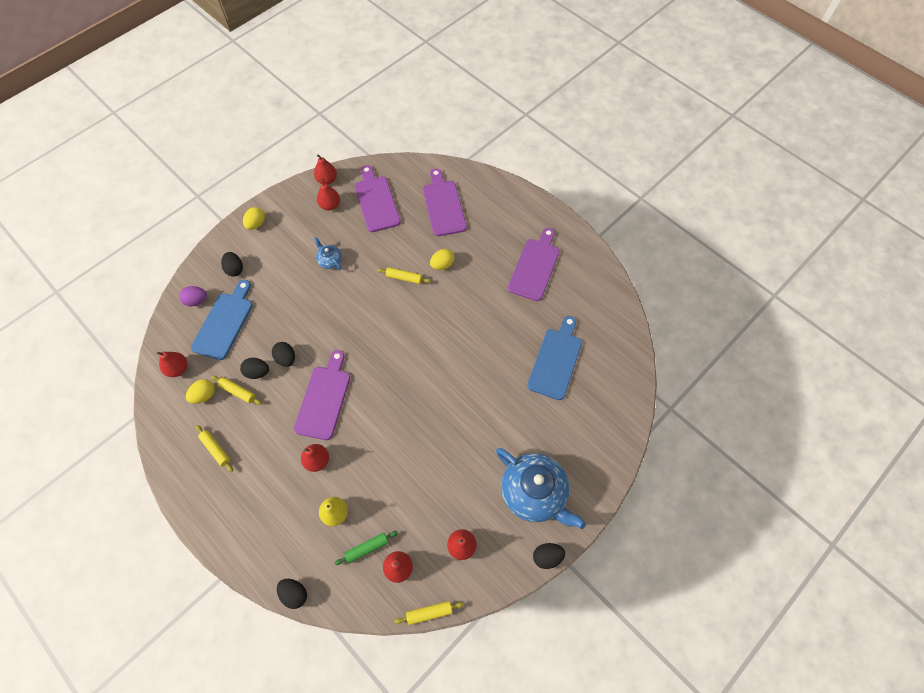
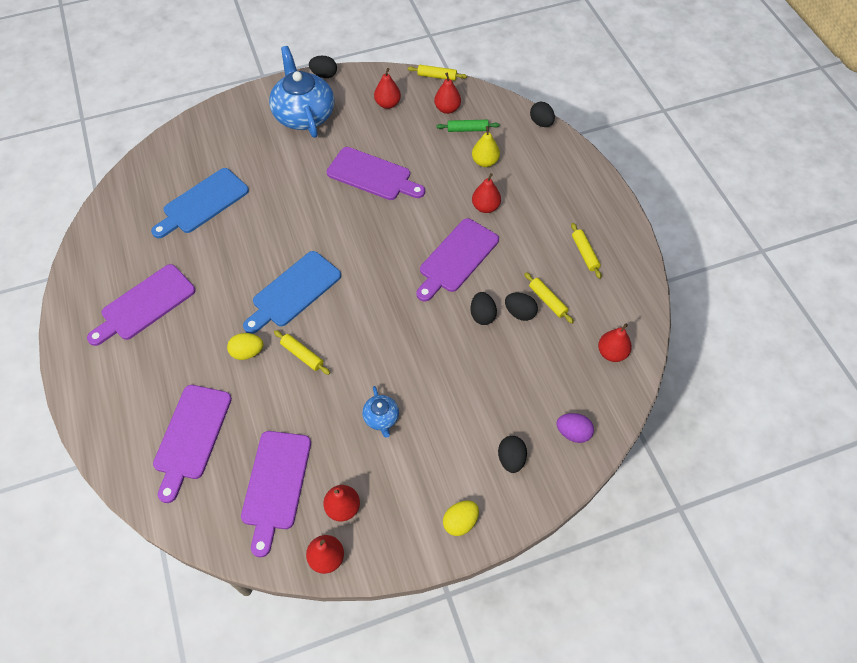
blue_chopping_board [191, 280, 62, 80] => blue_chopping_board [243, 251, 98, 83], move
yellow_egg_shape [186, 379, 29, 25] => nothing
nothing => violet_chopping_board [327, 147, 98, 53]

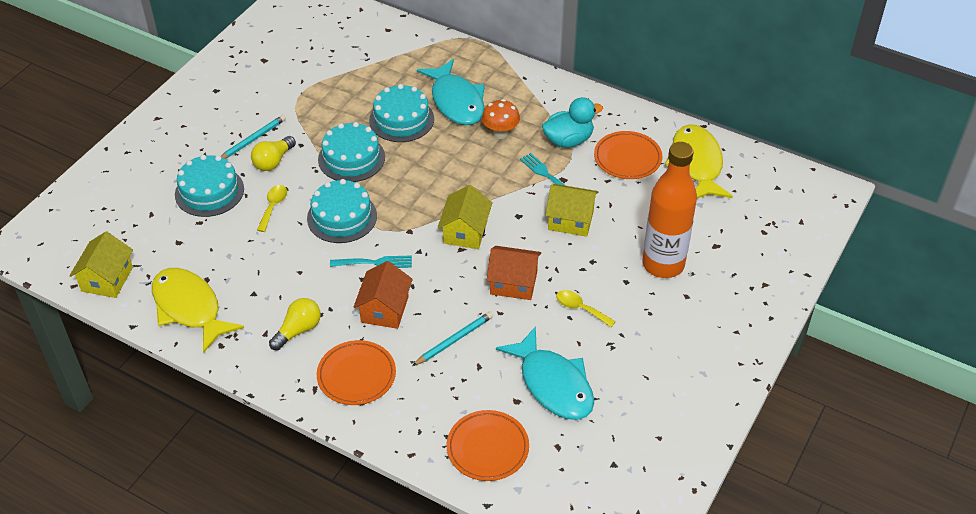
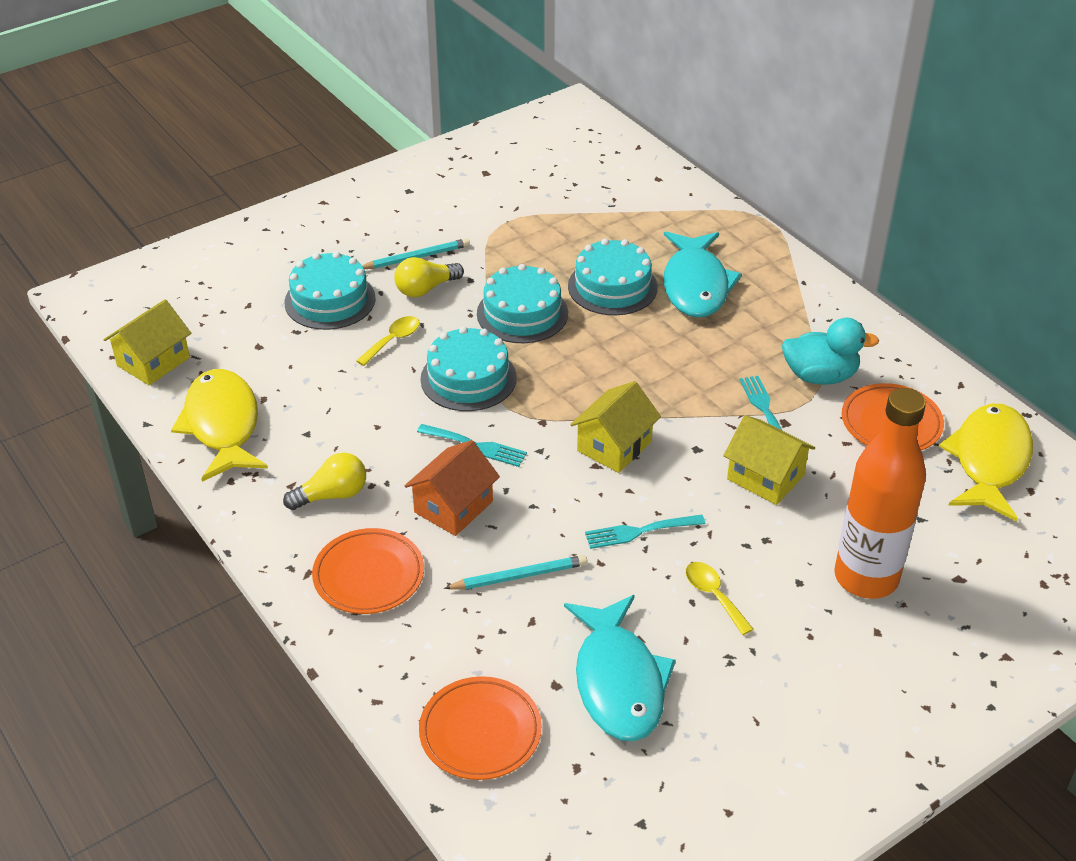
bright_orange_toadstool [482, 99, 38, 40] => nothing
bright_orange_toy_house [486, 246, 55, 54] => aqua_fork [585, 515, 120, 34]

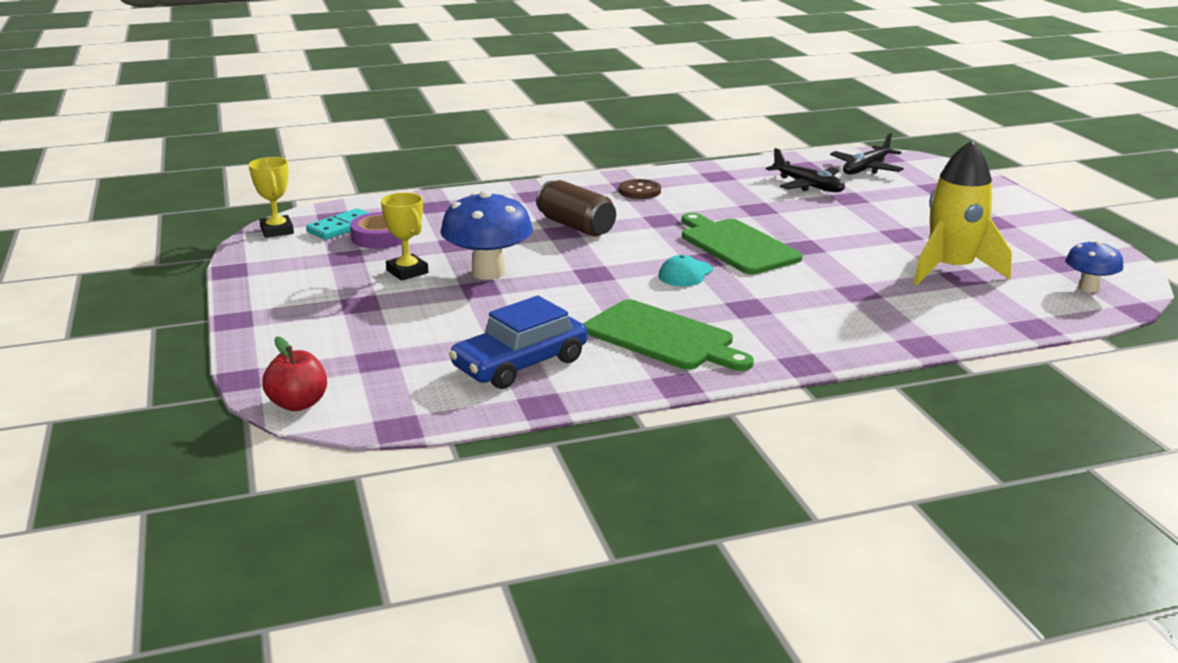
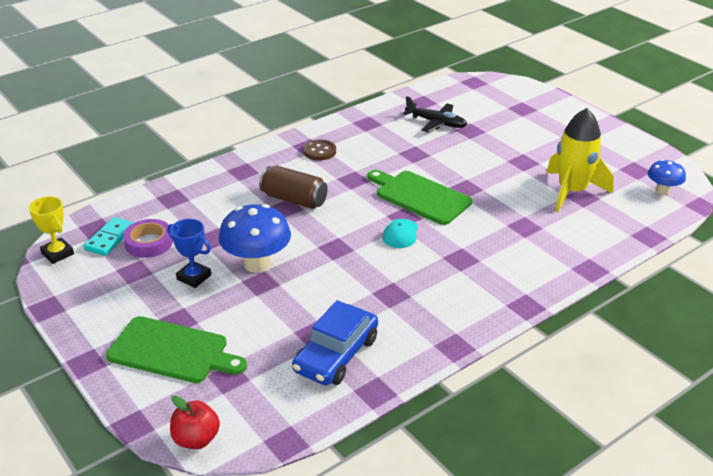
ebony_aeroplane [830, 133, 74, 41] => nothing
yellow_trophy [381, 192, 47, 89] => blue_trophy [167, 219, 44, 69]
green_chopping_board [584, 299, 170, 72] => green_chopping_board [106, 316, 141, 67], move

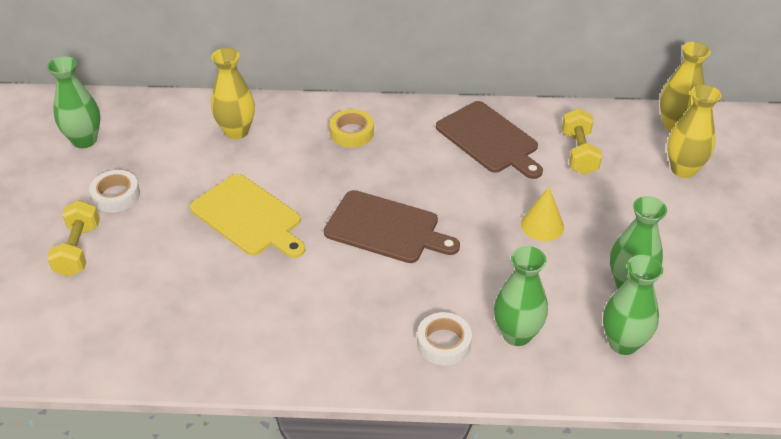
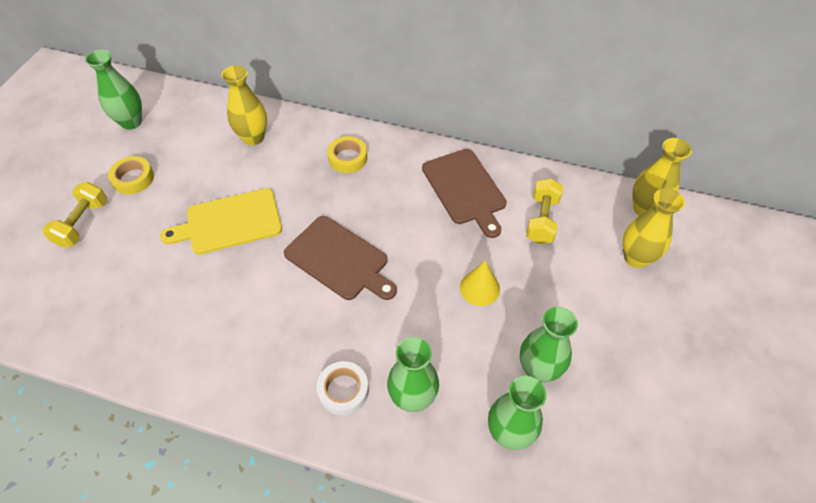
pure_white_roll_of_tape [89, 170, 51, 43] => yellow_roll_of_tape [108, 156, 46, 38]
yellow_chopping_board [190, 174, 115, 84] => yellow_chopping_board [160, 188, 122, 66], 105 degrees clockwise

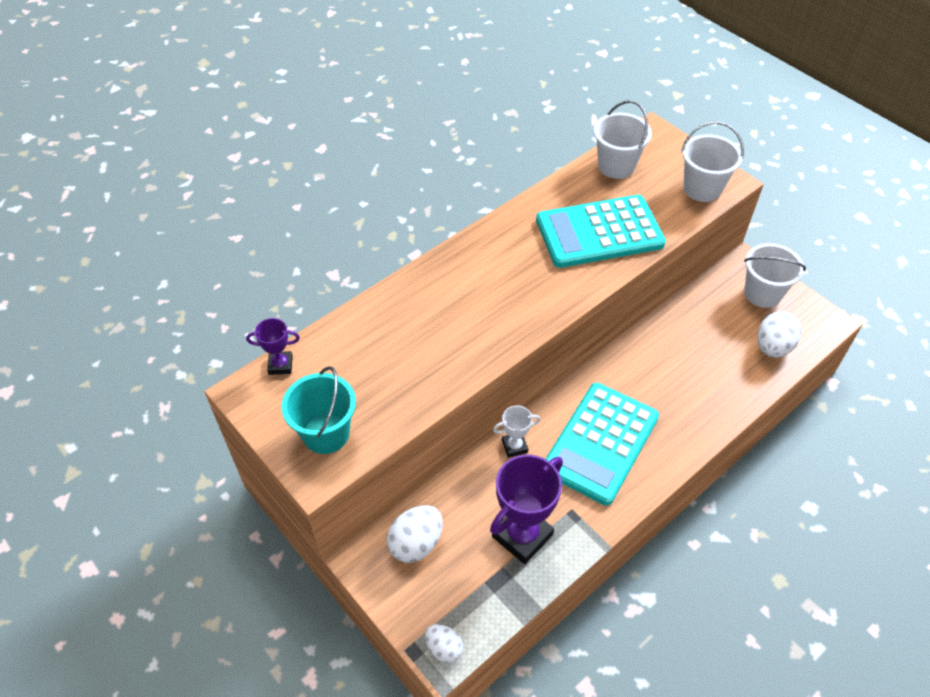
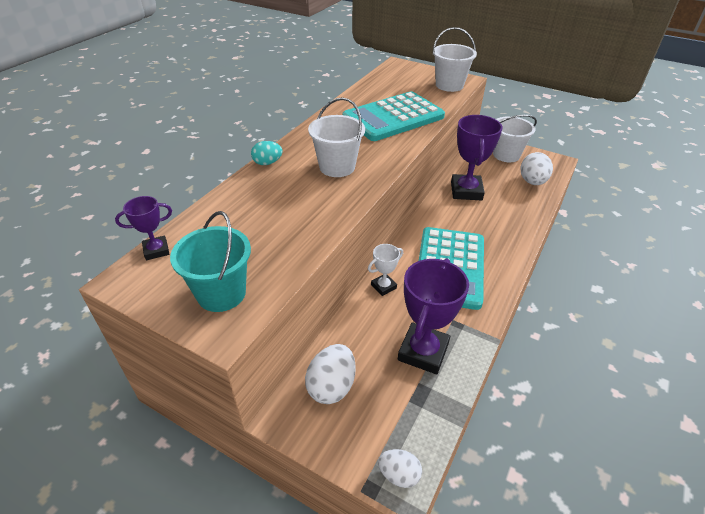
pure_white_sand_bucket [594, 100, 58, 79] => pure_white_sand_bucket [308, 97, 57, 80], move
nothing => violet_trophy [451, 115, 52, 85]
nothing => aqua_egg_shape [251, 141, 32, 24]

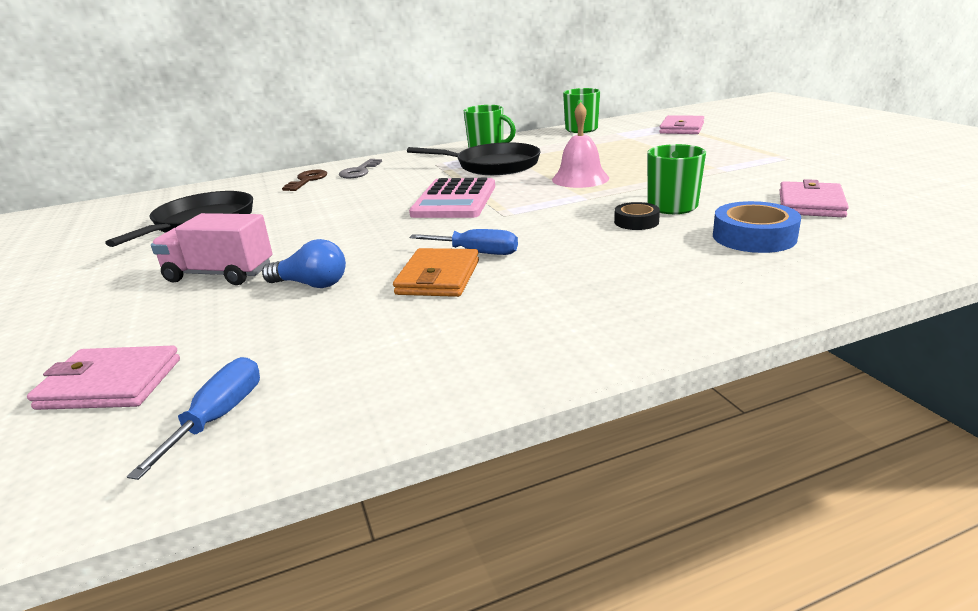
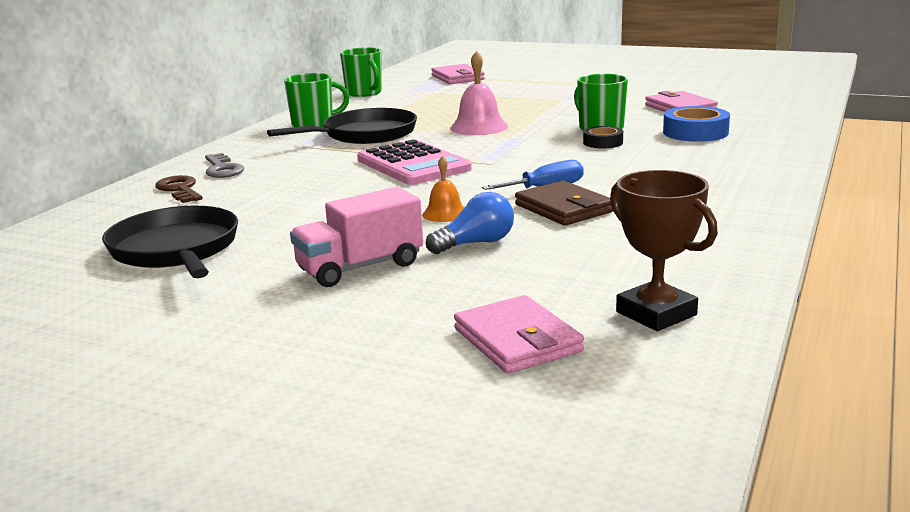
bright_orange_wallet [393, 248, 86, 49] => brown_wallet [515, 180, 98, 46]
rose-pink_wallet [27, 346, 153, 64] => rose-pink_wallet [454, 295, 130, 79], 75 degrees counterclockwise
blue_flat_screwdriver [127, 357, 133, 123] => brown_trophy [610, 170, 108, 161]
nothing => bright_orange_bell [422, 156, 42, 66]

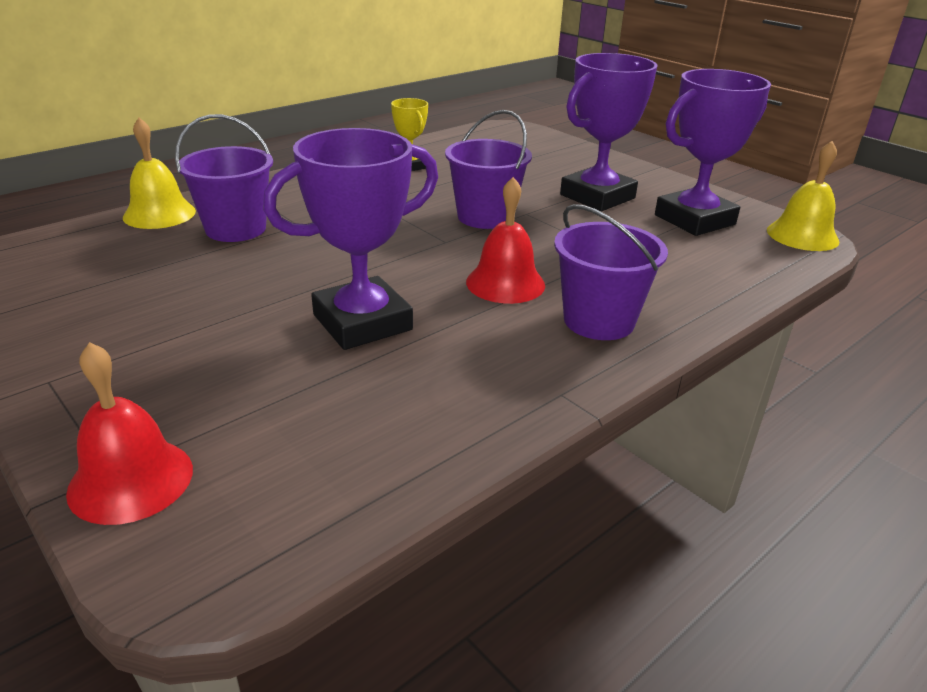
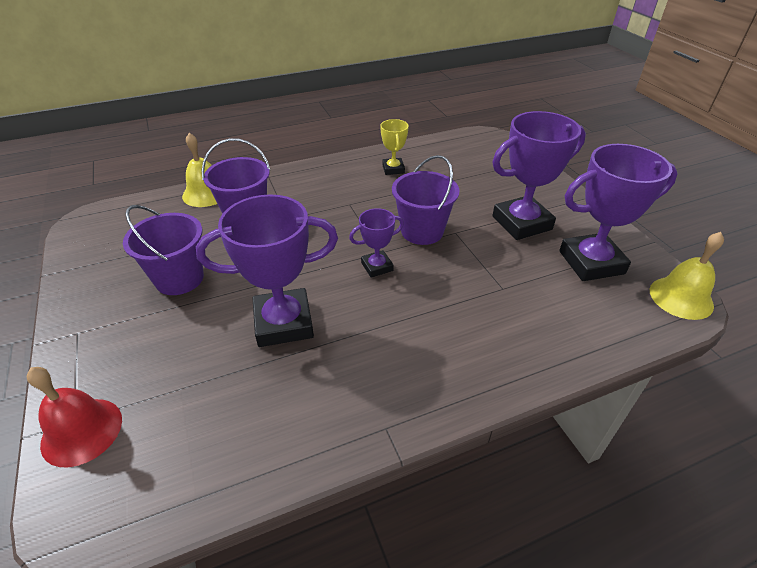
crimson_bell [466, 177, 79, 127] => nothing
violet_sand_bucket [554, 204, 114, 136] => violet_sand_bucket [123, 205, 81, 90], move
nothing => violet_trophy [349, 208, 55, 70]

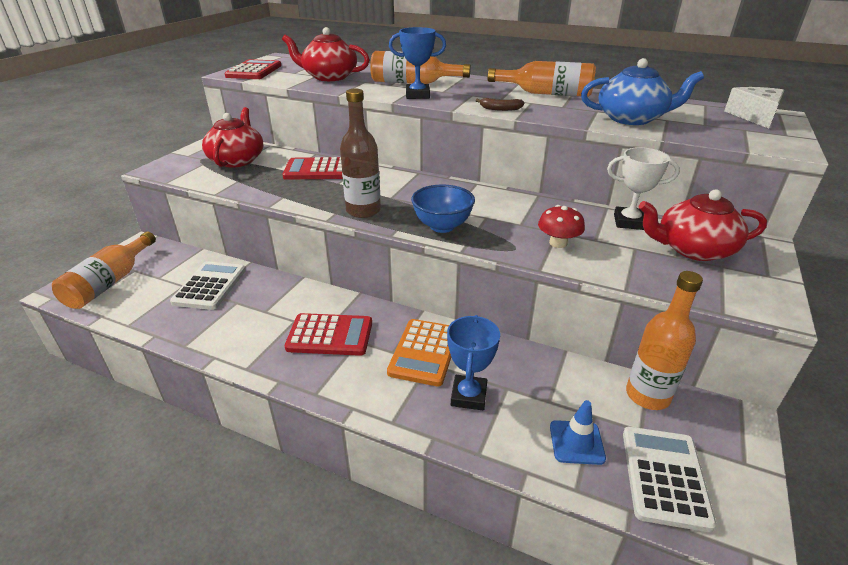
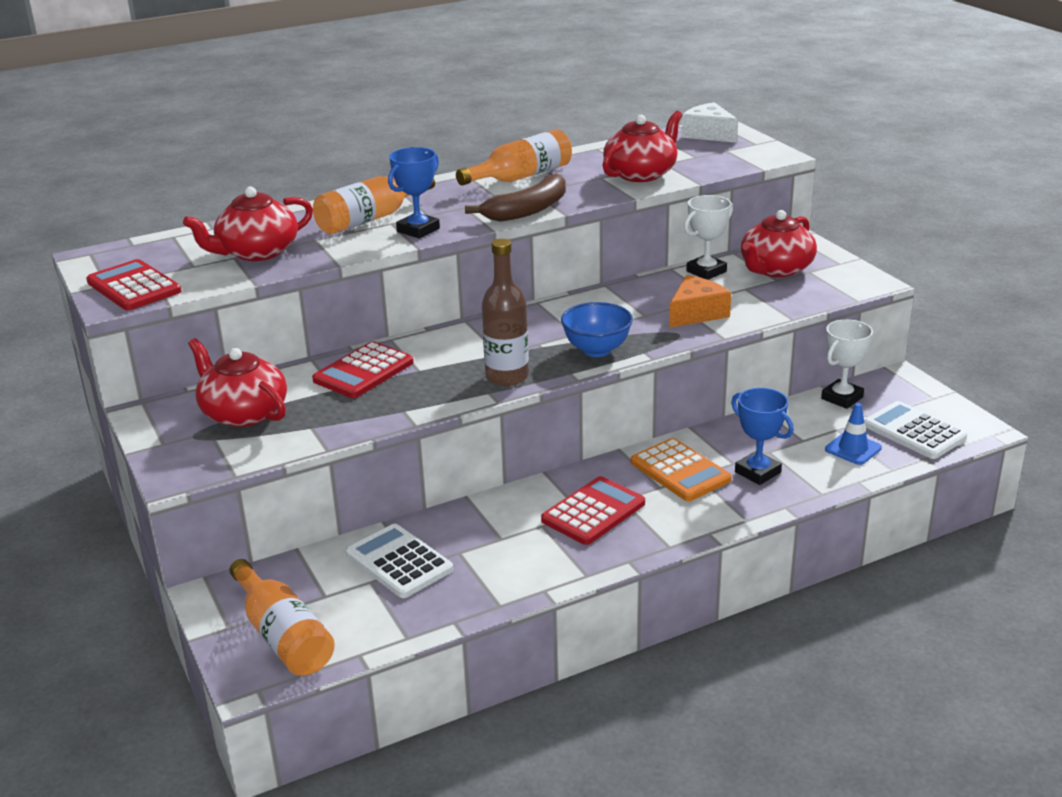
blue_china_teapot [581, 58, 123, 67] => crimson_china_teapot [602, 111, 80, 71]
brown_banana_fruit [476, 98, 48, 13] => brown_banana_fruit [465, 173, 101, 48], x2.07
crimson_toadstool [538, 205, 47, 43] => bright_orange_cheese_wedge [669, 275, 62, 53]
bright_orange_bottle [626, 271, 77, 139] => pure_white_trophy [821, 319, 52, 90]

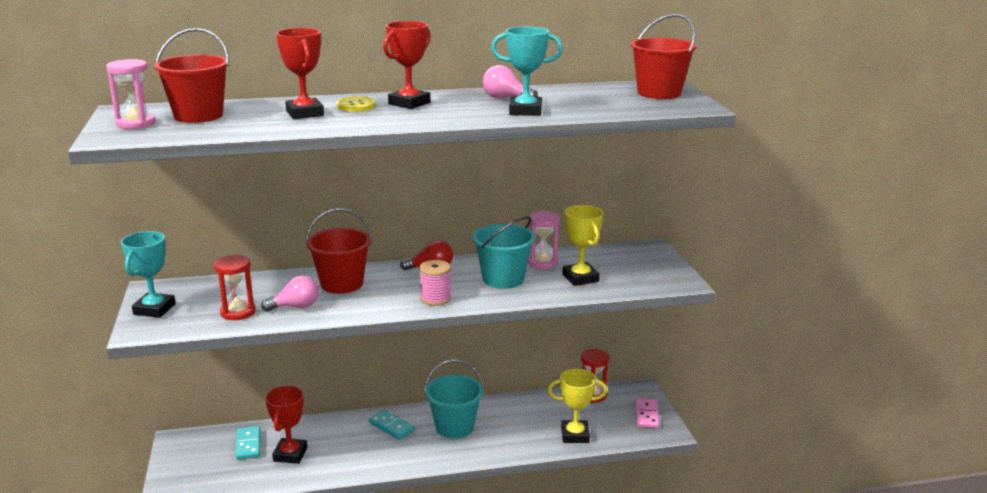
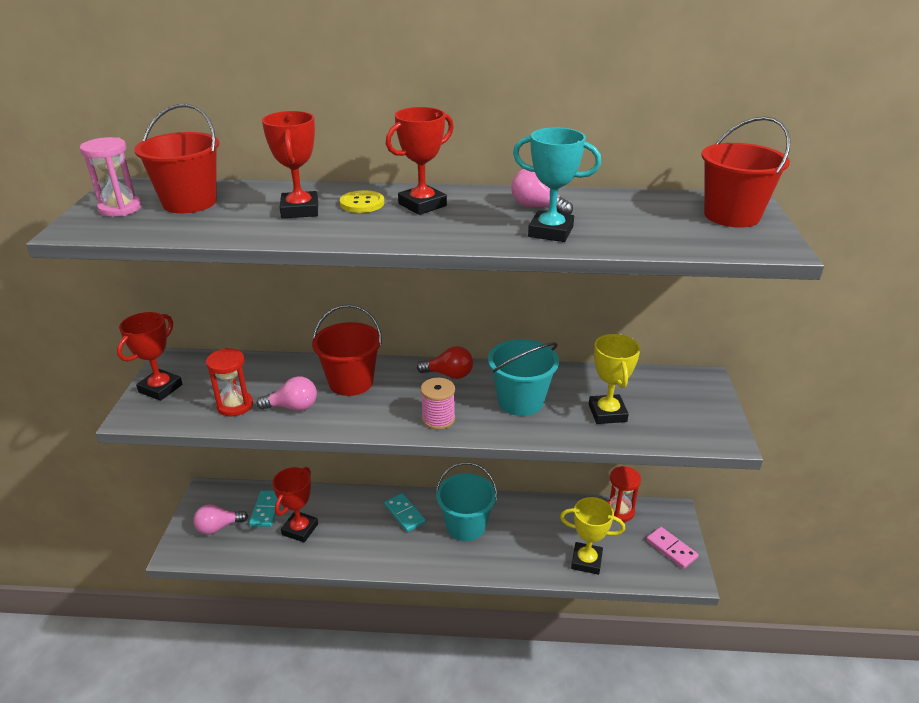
rose-pink_sand_timer [528, 211, 32, 58] => nothing
aqua_trophy [121, 231, 55, 87] => crimson_trophy [117, 312, 66, 89]
rose-pink_domino_piece [635, 398, 24, 30] => rose-pink_domino_piece [646, 527, 53, 42], 60 degrees counterclockwise
nothing => rose-pink_light_bulb [193, 504, 55, 31]

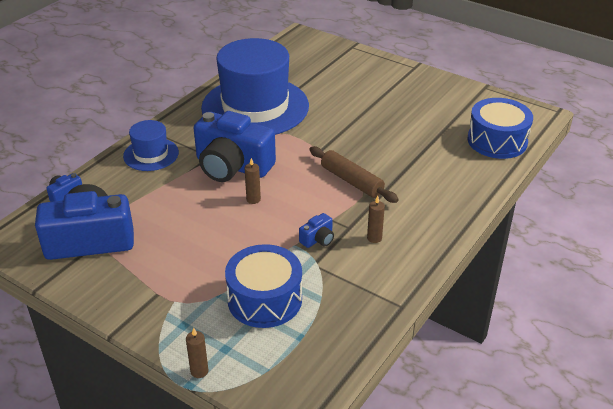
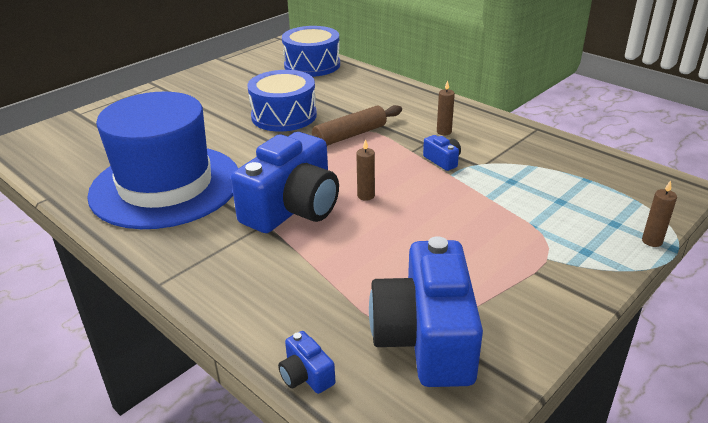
blue_tall_hat [123, 120, 56, 51] => nothing
blue_toy_drum [225, 244, 77, 84] => blue_toy_drum [247, 70, 70, 61], move

